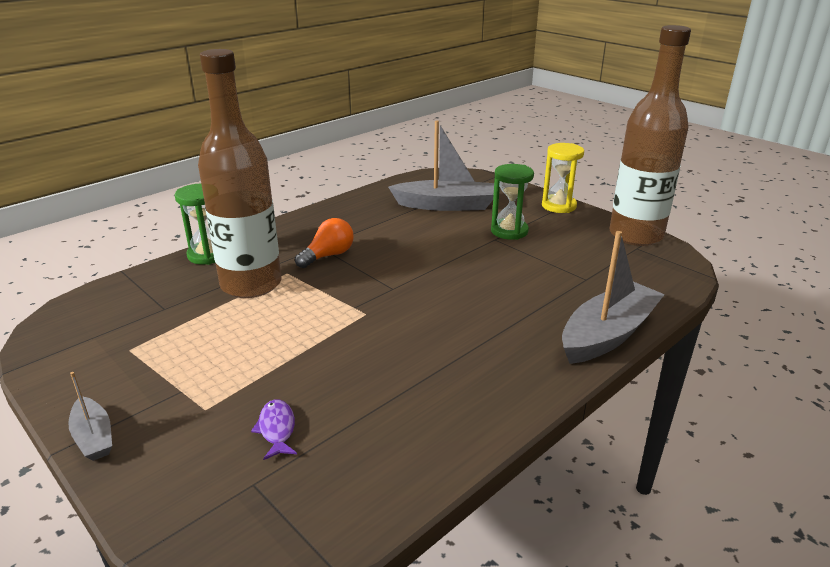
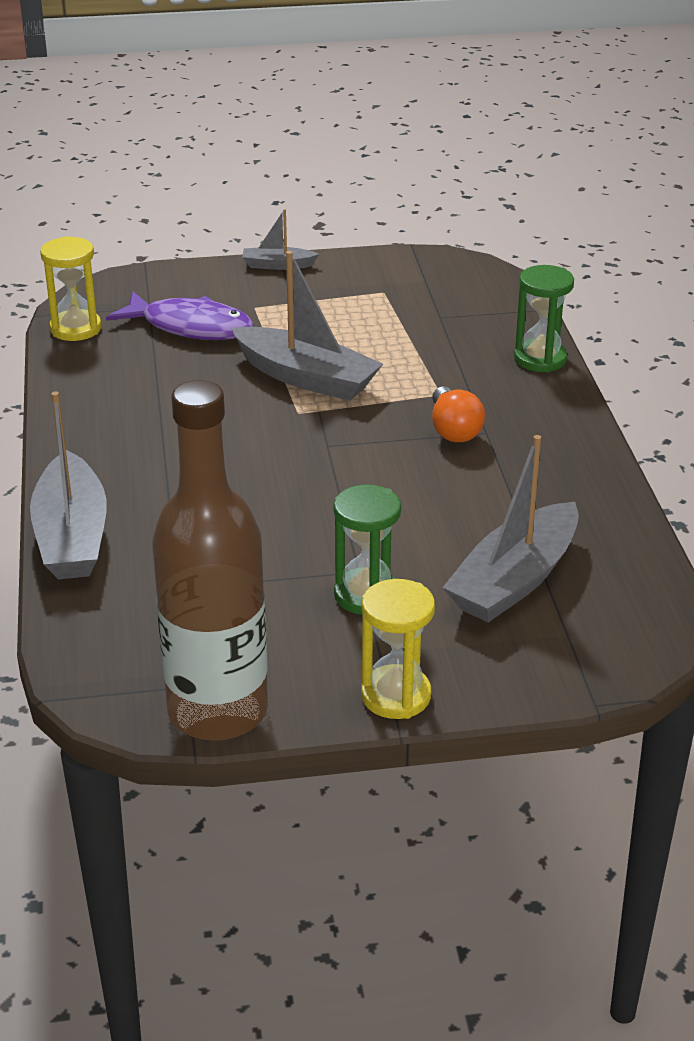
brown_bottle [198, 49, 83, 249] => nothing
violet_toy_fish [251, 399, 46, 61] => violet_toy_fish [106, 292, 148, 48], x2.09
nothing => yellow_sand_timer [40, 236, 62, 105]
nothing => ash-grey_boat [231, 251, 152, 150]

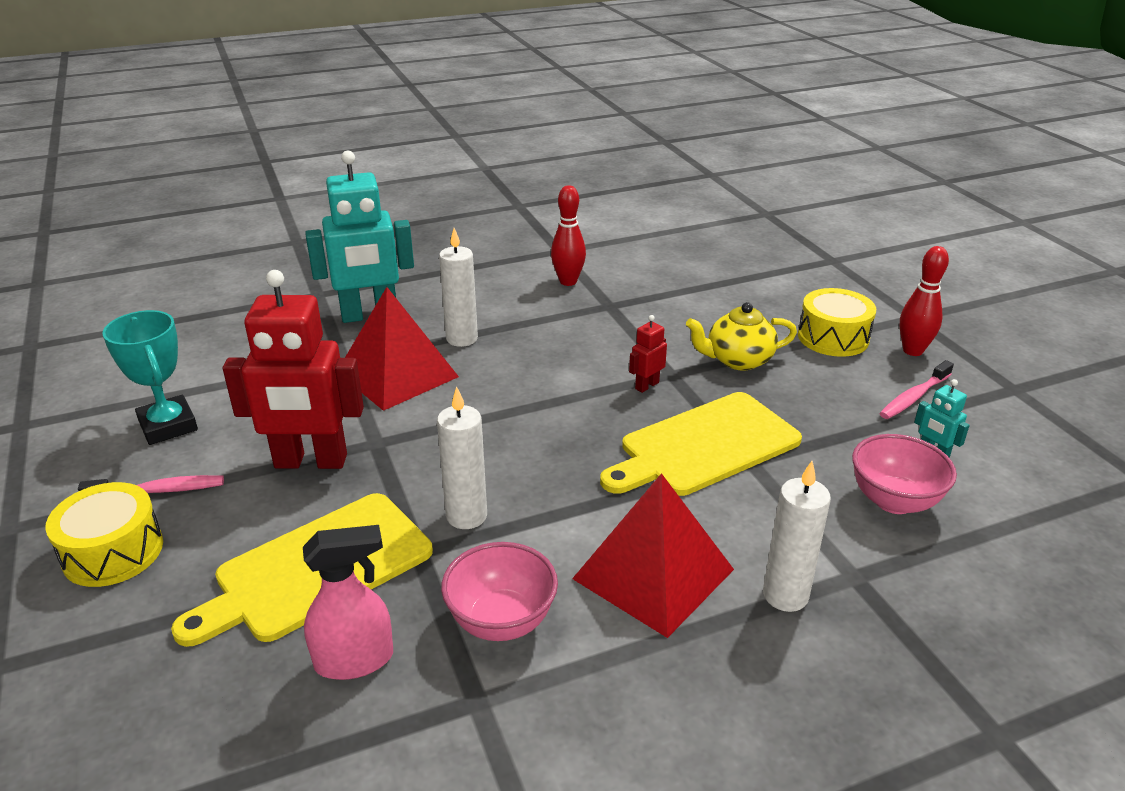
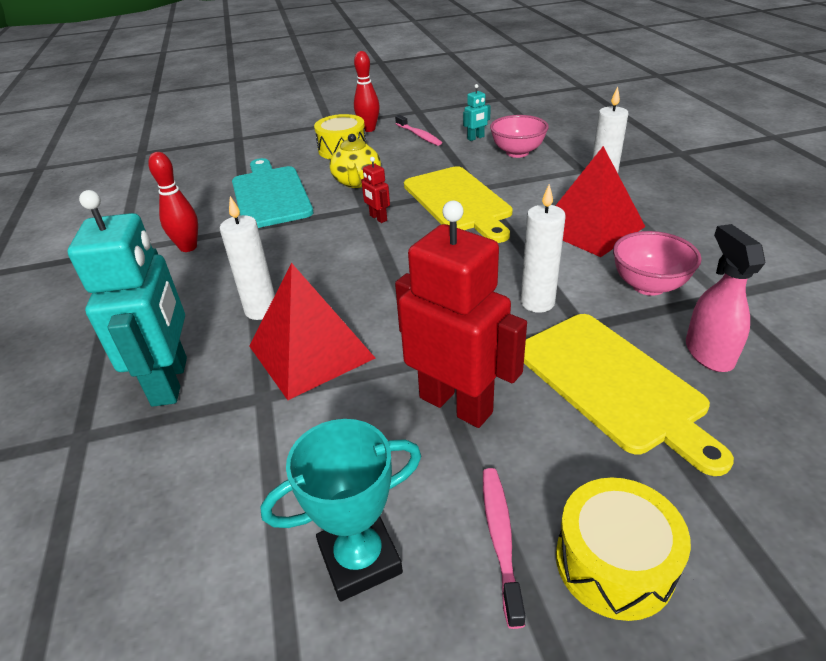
crimson_robot_figure [223, 270, 141, 199] => crimson_robot_figure [395, 201, 132, 227], 60 degrees counterclockwise
nothing => aqua_chopping_board [232, 158, 81, 70]

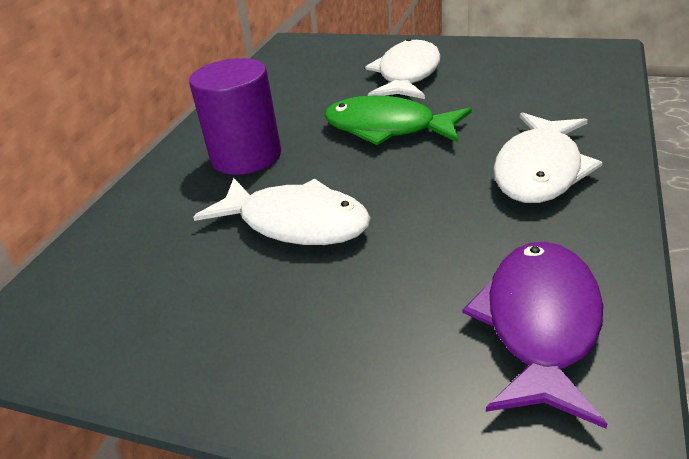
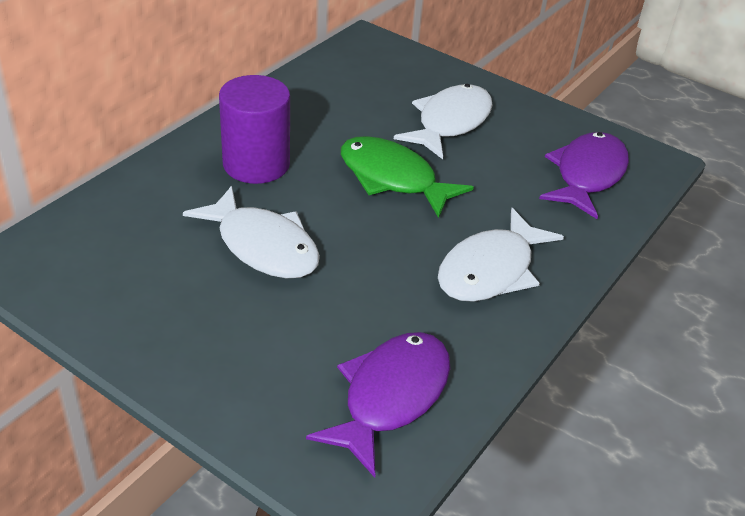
nothing => violet_toy_fish [539, 132, 90, 87]

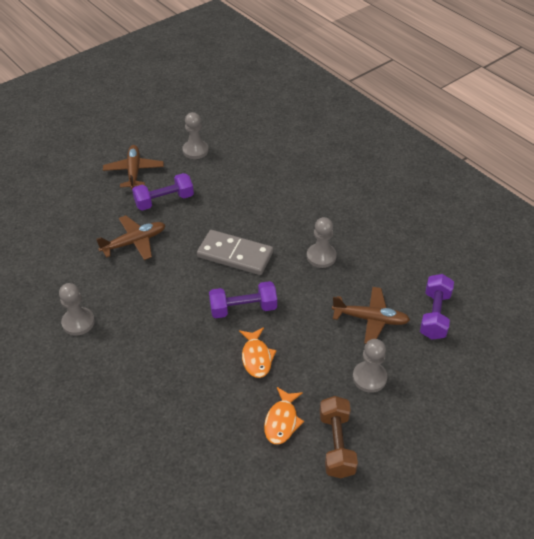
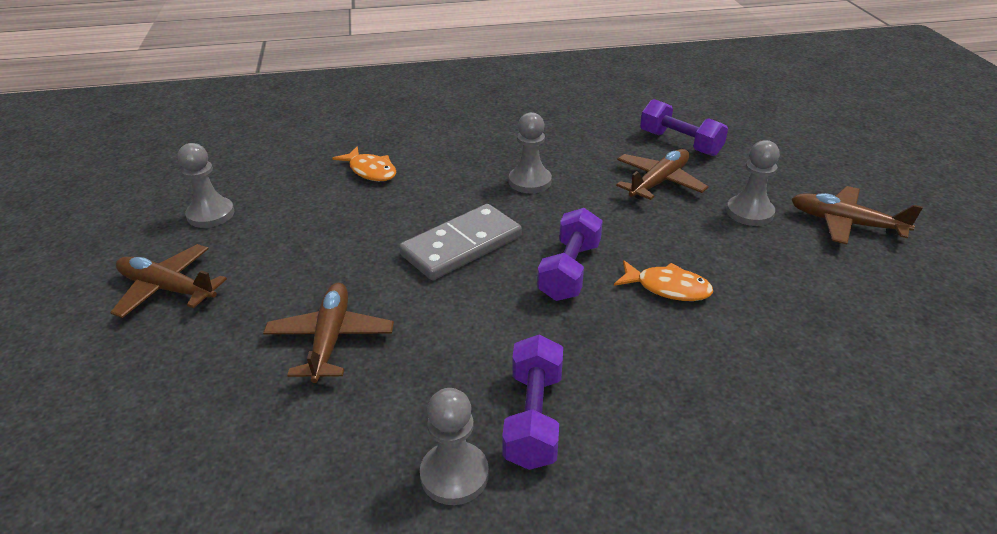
violet_hand_weight [132, 173, 62, 37] => violet_hand_weight [502, 334, 61, 136], move
bright_orange_toy_fish [264, 387, 40, 57] => bright_orange_toy_fish [332, 146, 64, 35], move
brown_hand_weight [320, 396, 38, 82] => nothing
nothing => brown_aeroplane [791, 186, 132, 59]

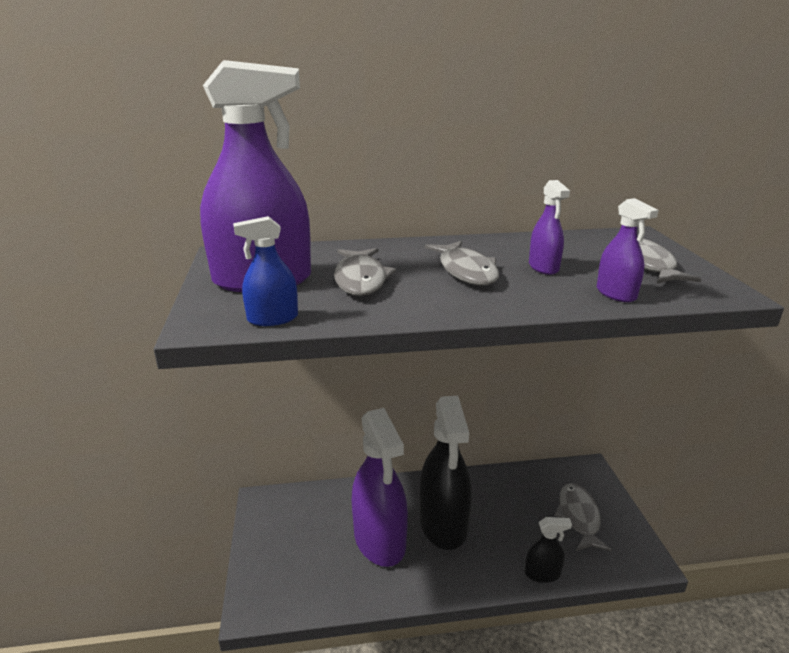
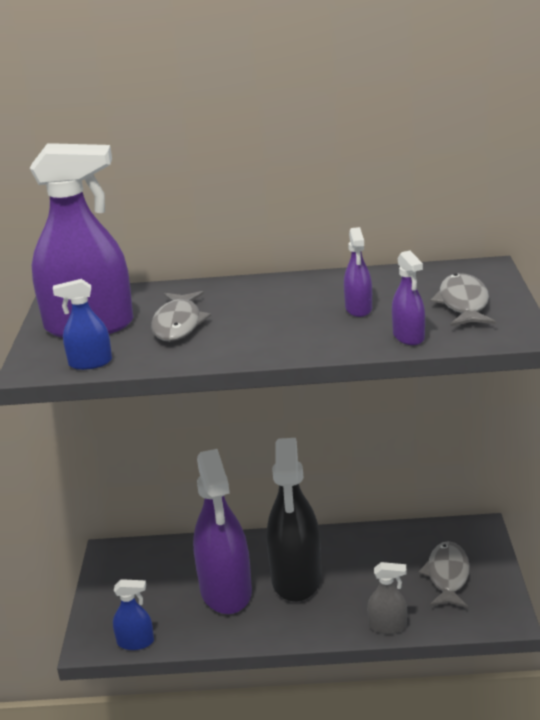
ash-grey_toy_fish [425, 241, 74, 44] => nothing
ebony_spray_cleaner [525, 517, 47, 66] => ash-grey_spray_cleaner [367, 562, 40, 72]
nothing => blue_spray_cleaner [113, 579, 41, 71]

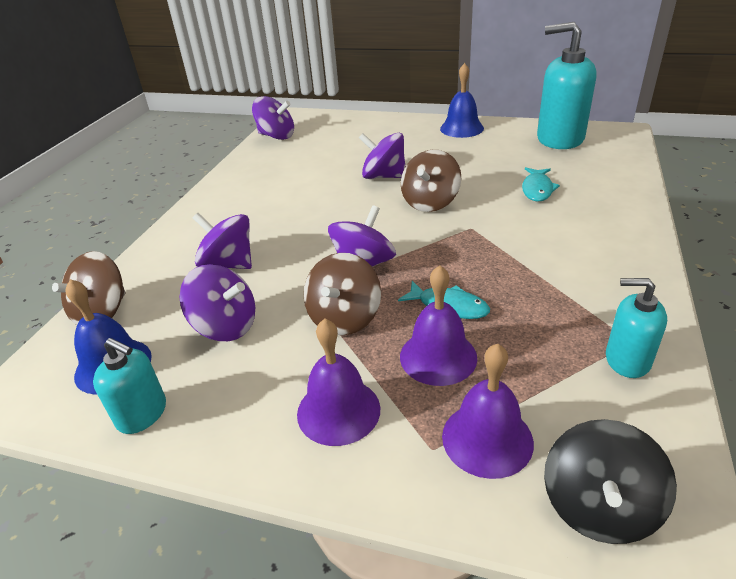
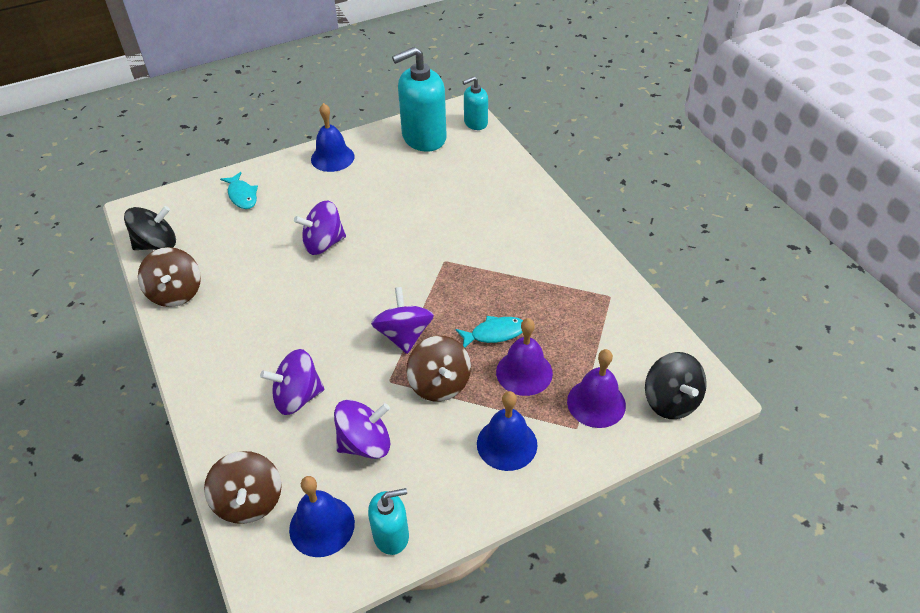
violet_toy_top [252, 96, 42, 44] => ebony_toy_top [124, 206, 52, 44]
brown_toy_top [401, 150, 60, 62] => brown_toy_top [138, 247, 63, 60], move
aqua_toy_fish [522, 167, 38, 35] => aqua_toy_fish [220, 172, 38, 37], move
aqua_pump_bottle [606, 278, 61, 100] => aqua_pump_bottle [463, 76, 25, 54], move
violet_bell [297, 319, 83, 127] => blue_bell [477, 391, 60, 80]

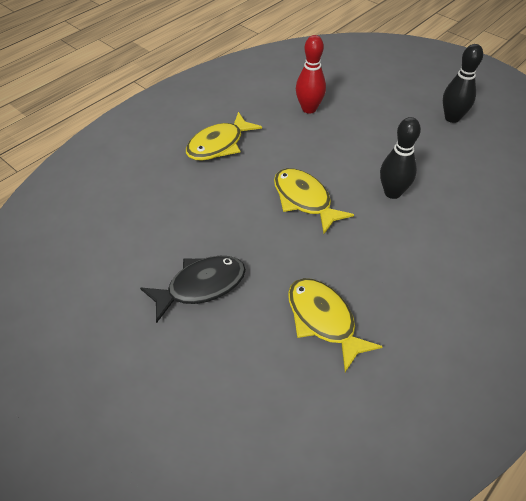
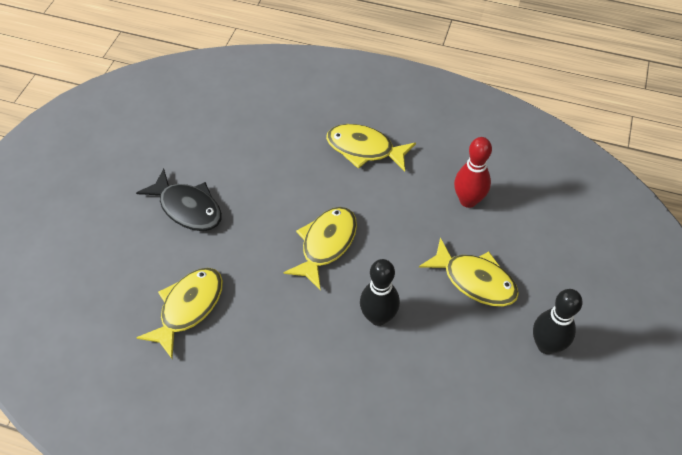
nothing => yellow_toy_fish [419, 238, 100, 69]

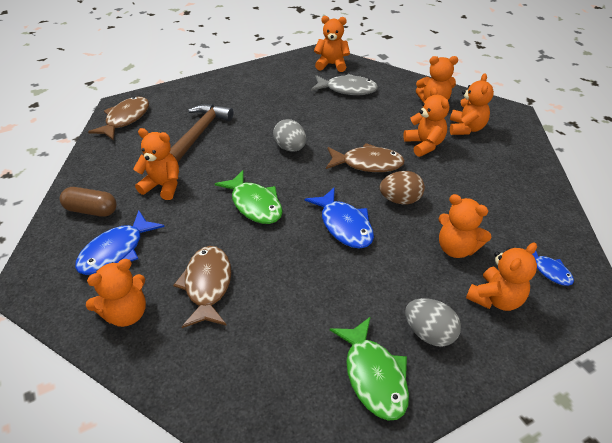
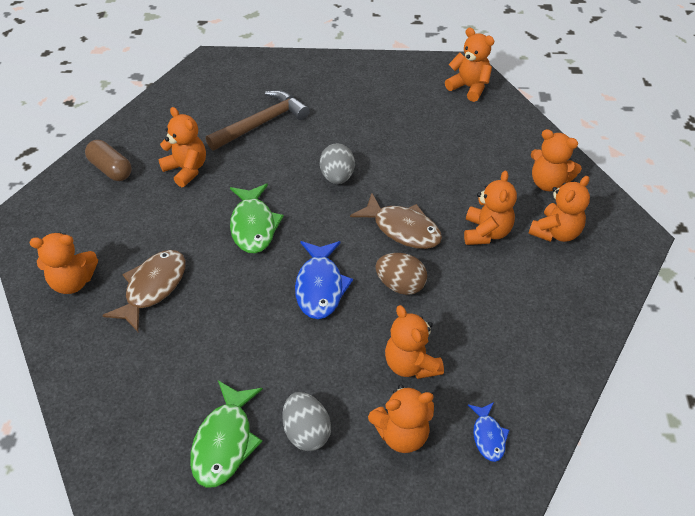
ash-grey_toy_fish [311, 74, 67, 21] => nothing
brown_toy_fish [88, 97, 61, 44] => nothing
blue_toy_fish [75, 210, 90, 65] => nothing

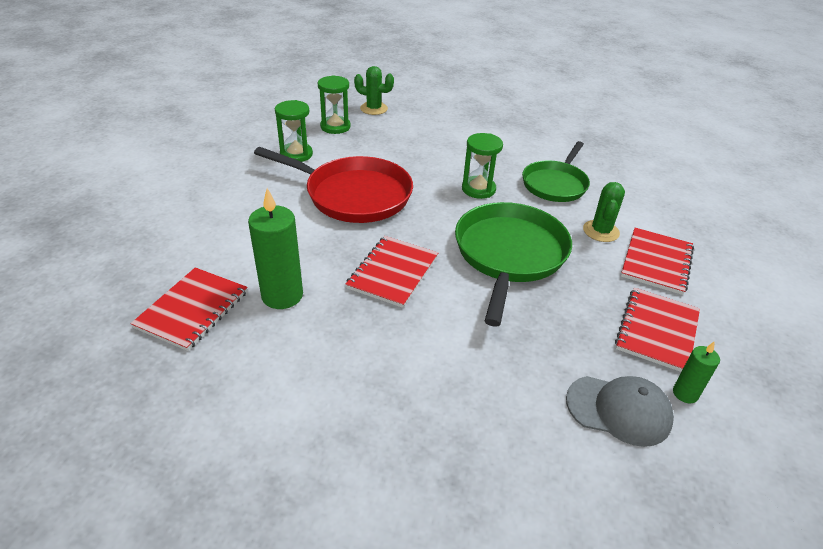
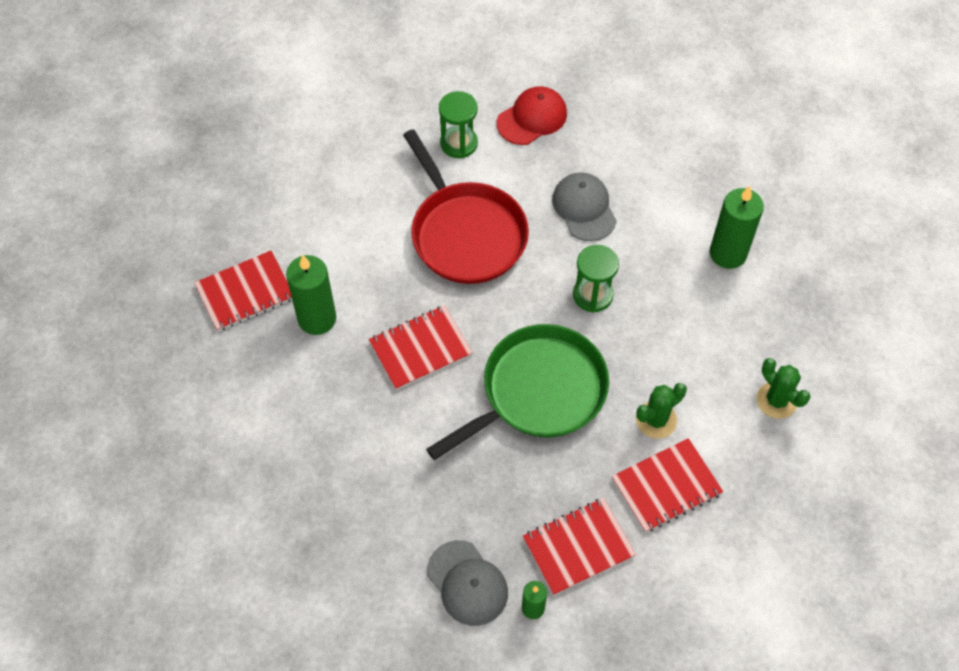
green_prickly_plant [354, 66, 40, 49] => green_prickly_plant [757, 358, 53, 61], move
green_sand_timer [318, 75, 33, 59] => crimson_cap [497, 86, 70, 59]
green_skillet [522, 141, 68, 61] => nothing
nothing => ash-grey_cap [552, 173, 65, 68]
nothing => green_pillar_candle [710, 186, 54, 83]

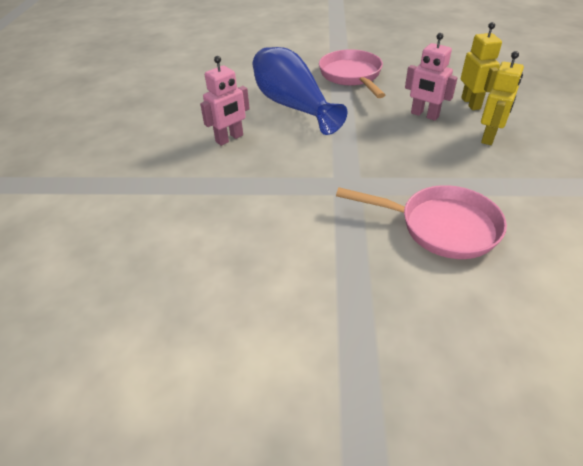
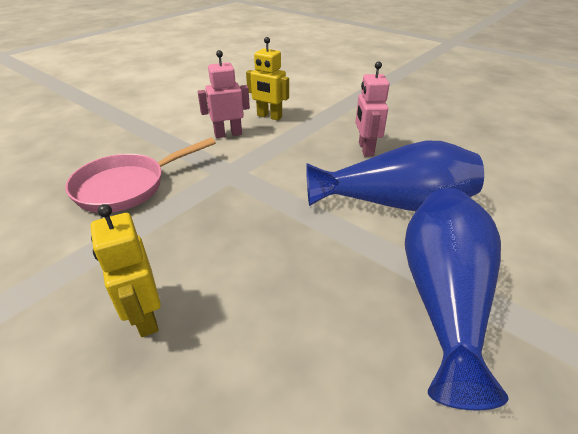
yellow_robot_figure [461, 22, 41, 88] => yellow_robot_figure [246, 37, 43, 84], move
rose-pink_robot_figure [405, 33, 53, 88] => rose-pink_robot_figure [198, 50, 52, 88], move
rose-pink_skillet [319, 49, 66, 49] => blue_tall_vase [405, 188, 104, 222]

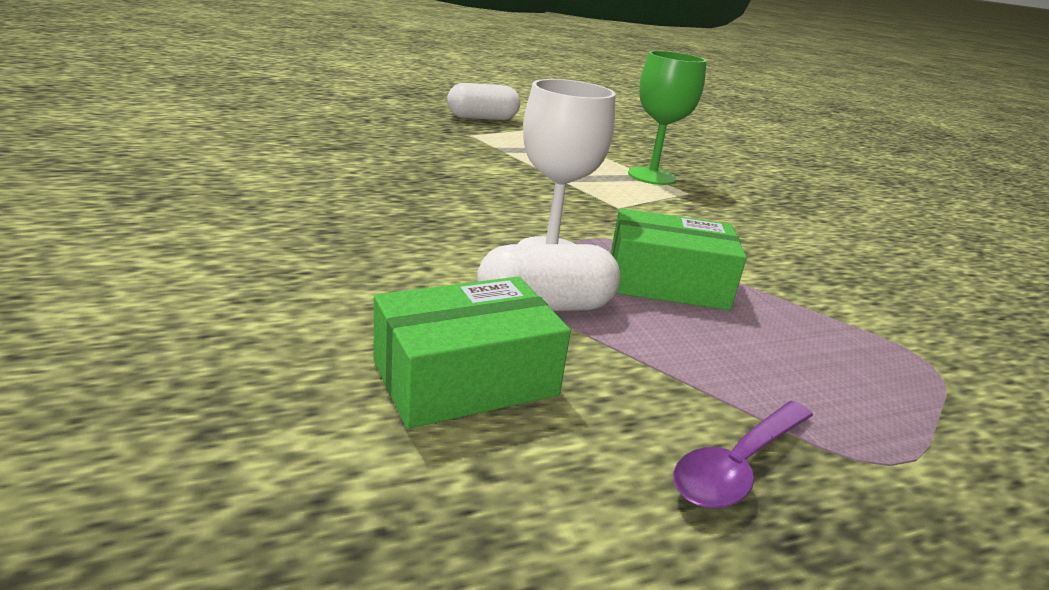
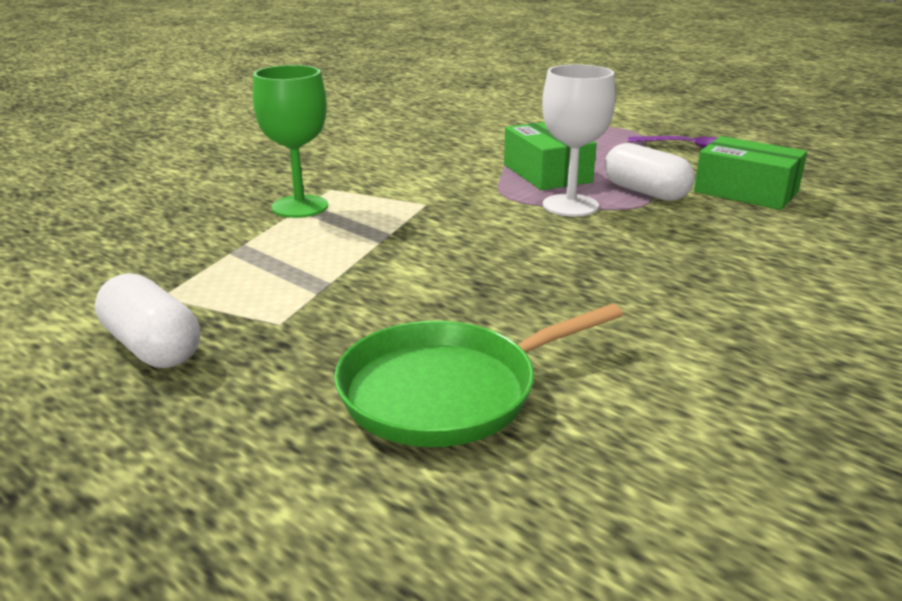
nothing => green_skillet [334, 304, 289, 143]

